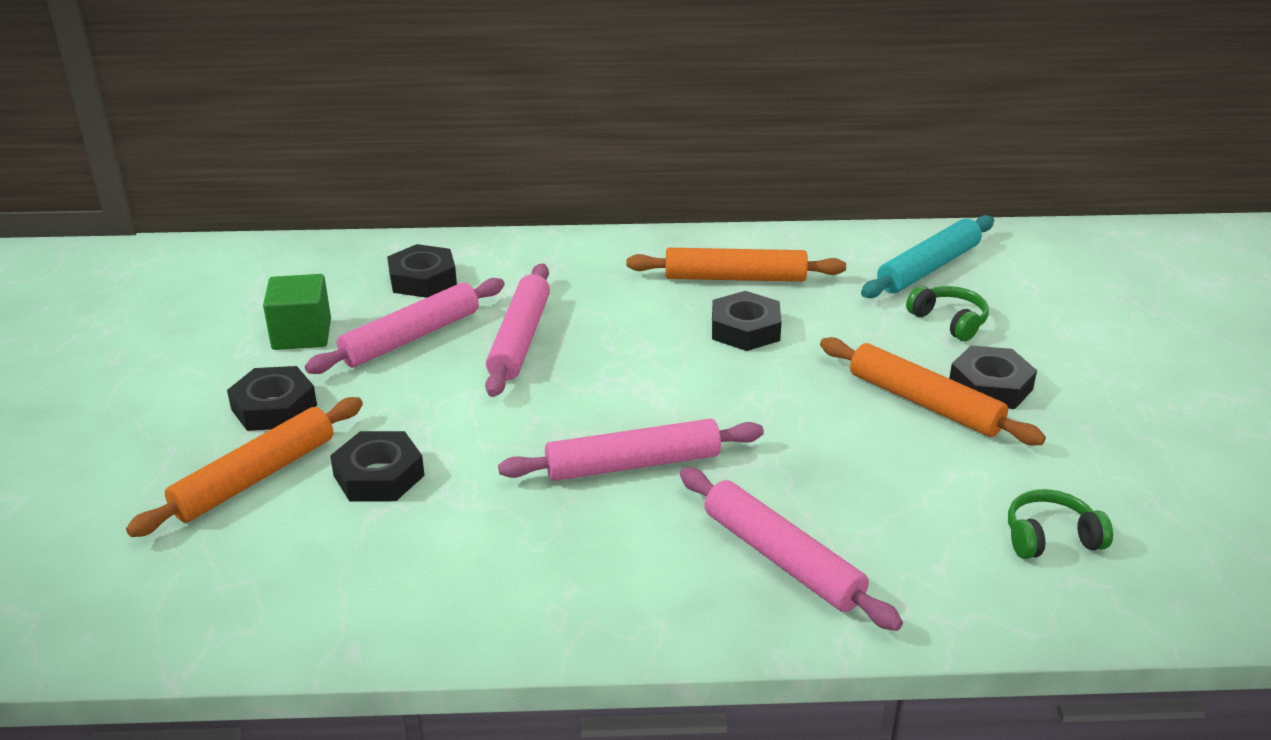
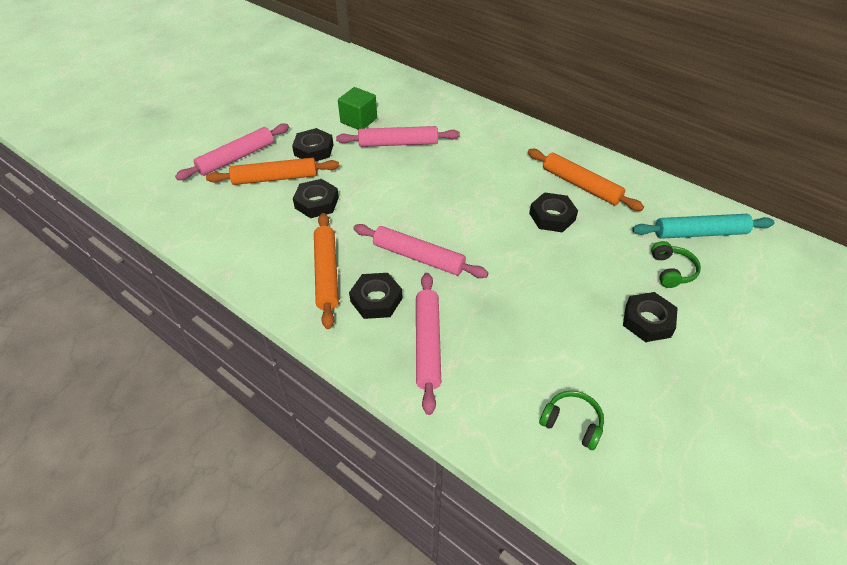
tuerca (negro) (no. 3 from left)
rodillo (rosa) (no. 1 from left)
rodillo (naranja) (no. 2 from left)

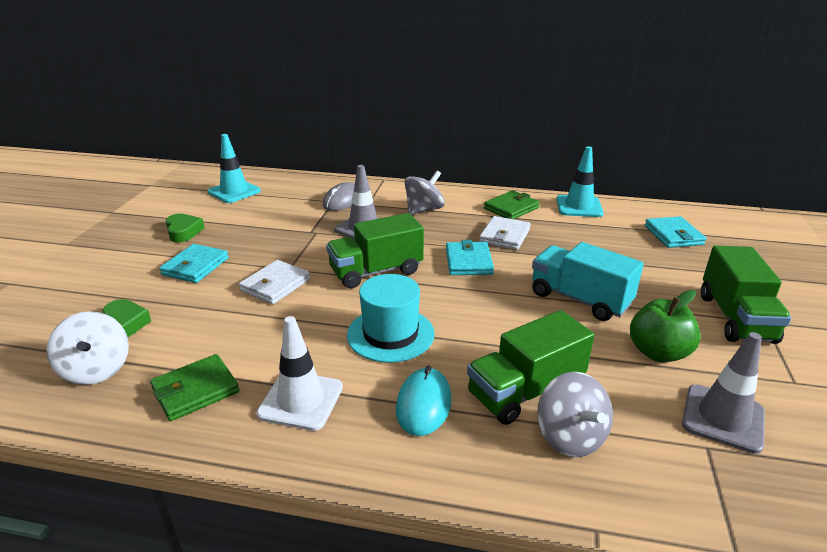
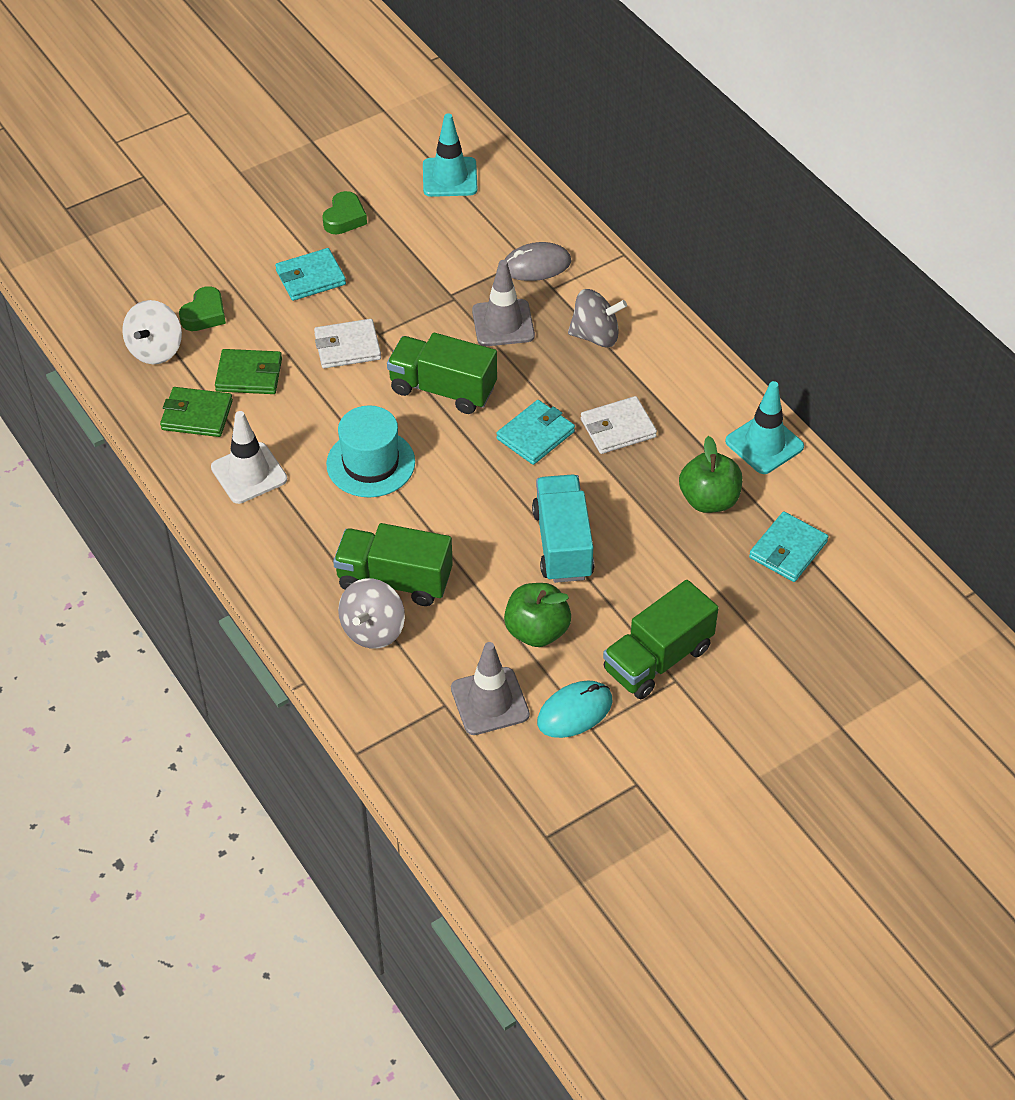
cartera (verde) (no. 2 from left)
ratón (turquesa)
manzana (verde) (no. 2 from left)

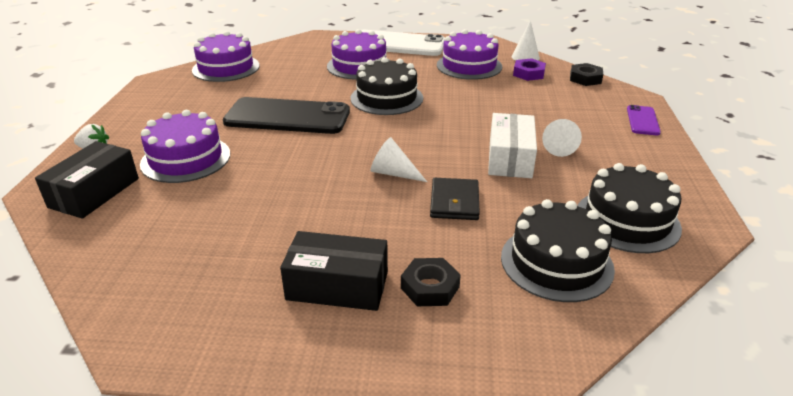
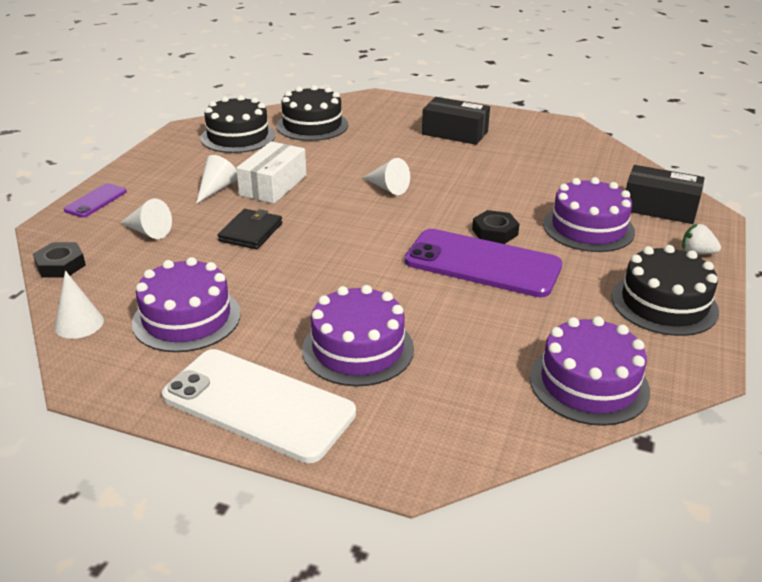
tarta (negro) (no. 3 from left)
tuerca (morado)
móvil (morado) (no. 2 from left)
caja (negro) (no. 2 from left)
cartera (negro)
tuerca (negro) (no. 2 from left)
cono (blanco) (no. 2 from left)

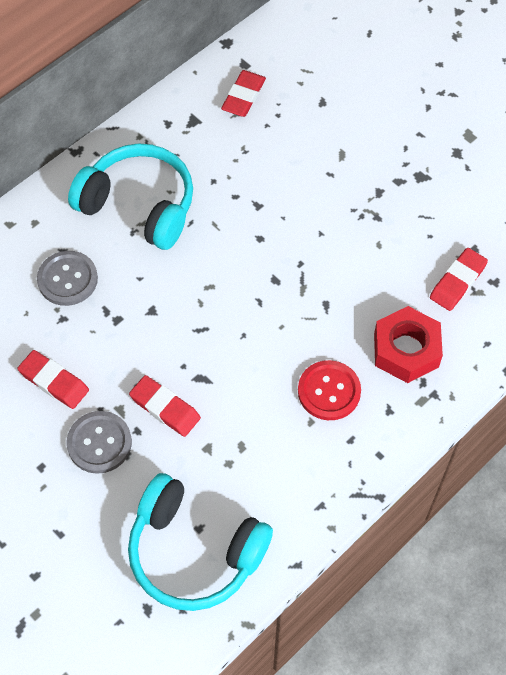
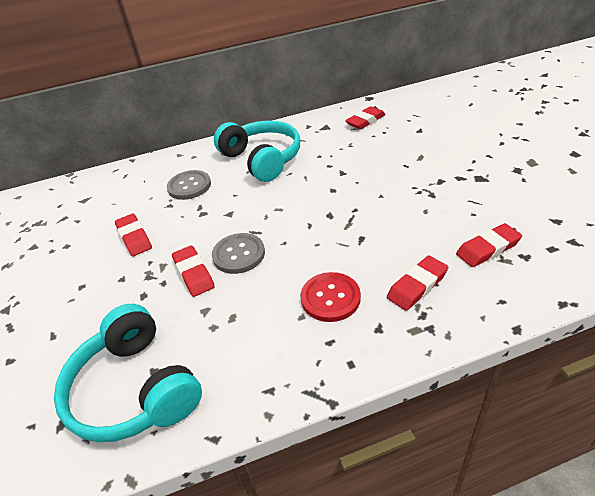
goma de borrar (rojo) (no. 4 from left)
botón (gris) (no. 2 from left)

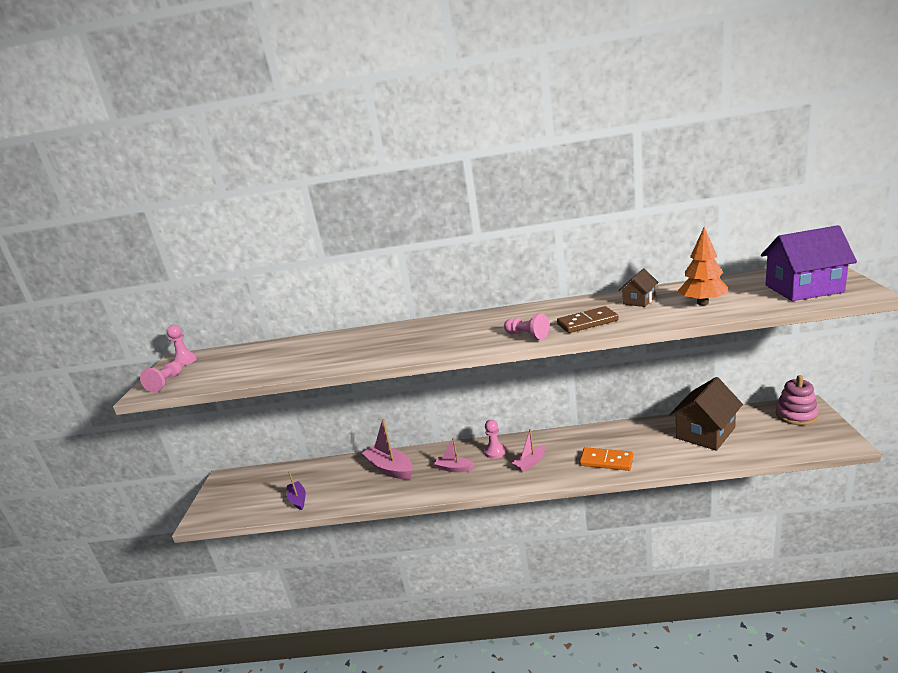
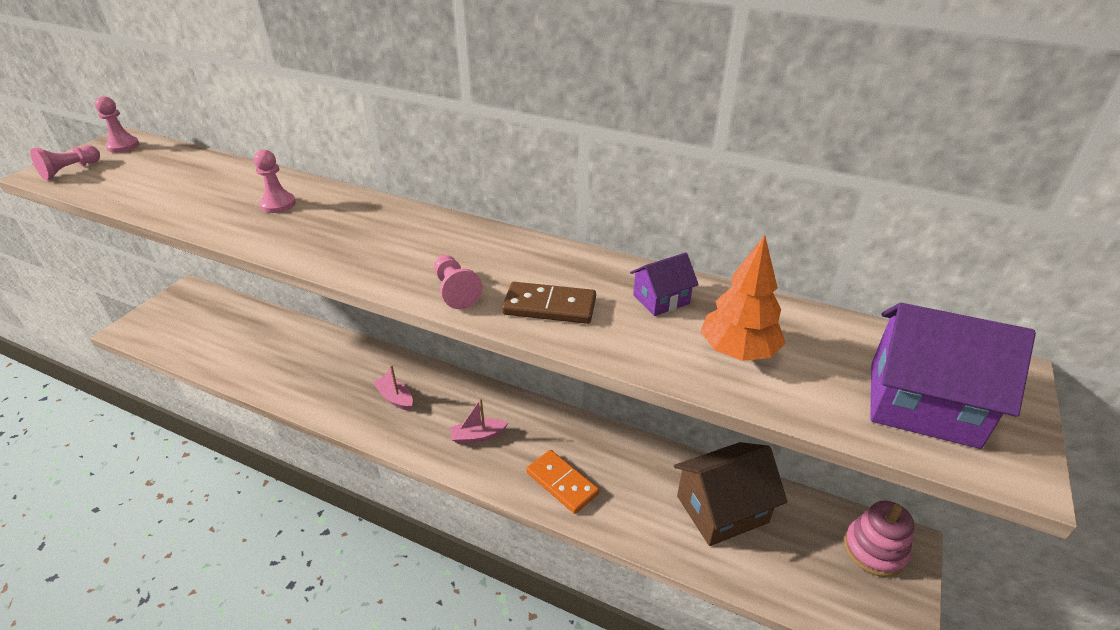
casa (morado) (no. 1 from left)
barco (rosa) (no. 1 from left in the first image)
peón (rosa) (no. 3 from left)
barco (morado)

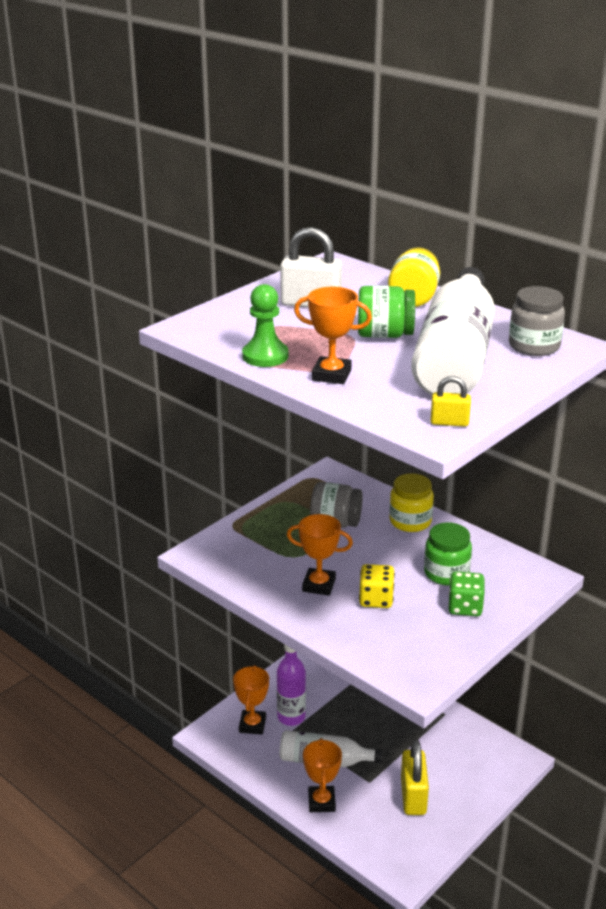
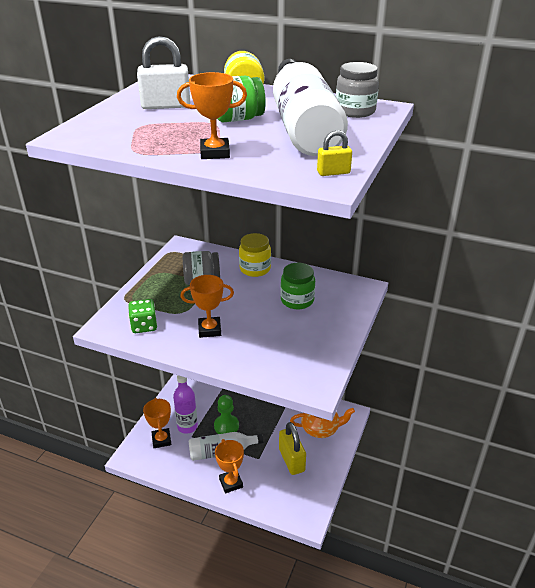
peón (verde)
dado (amarillo)
dado (verde)
tetera (naranja)

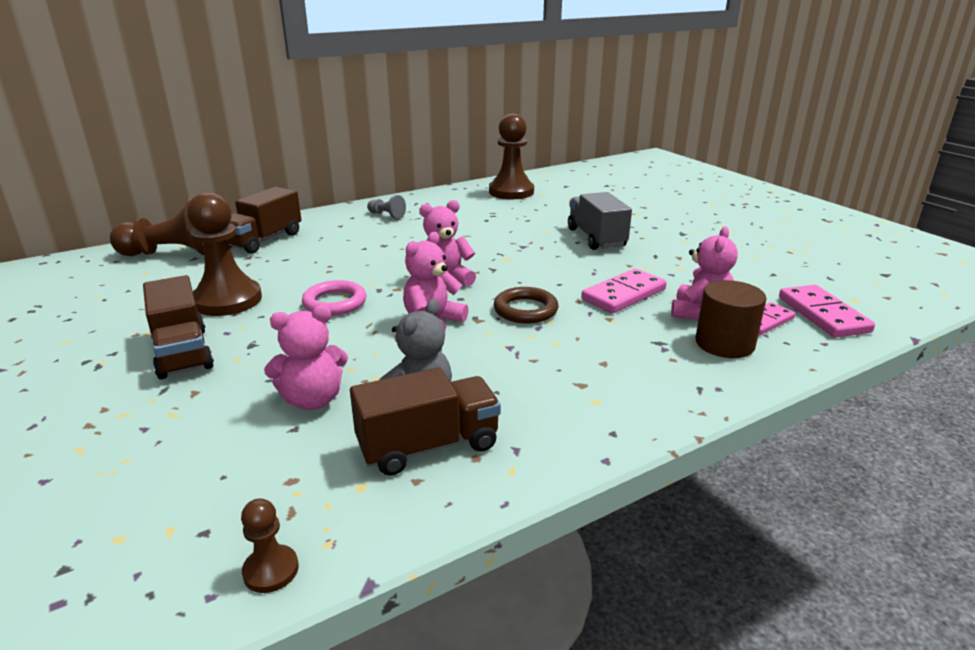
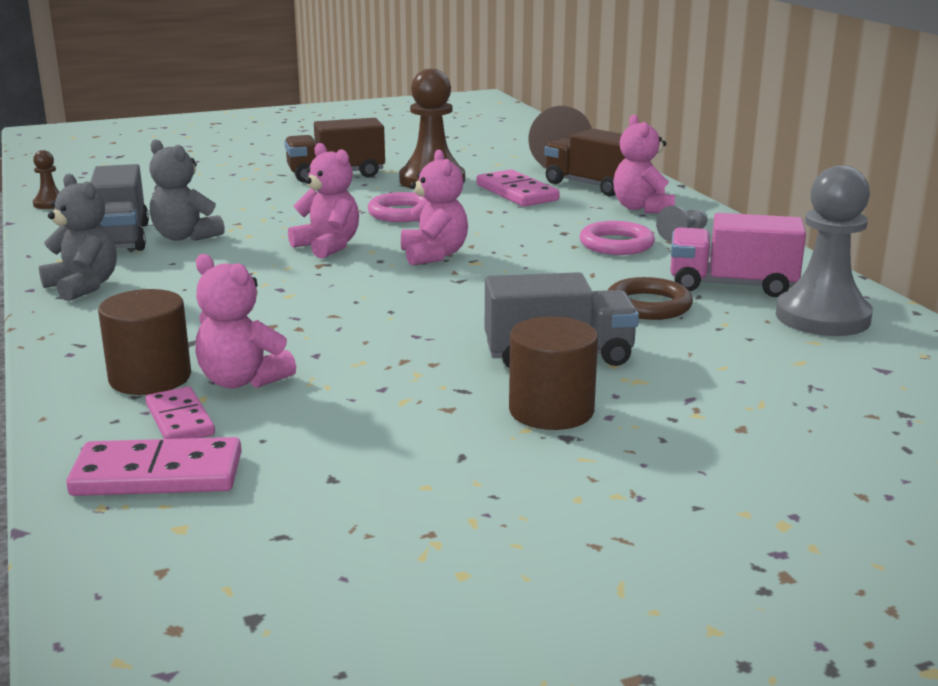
peón (gris) (no. 2 from left)
ficha de dominó (rosa) (no. 3 from left)
anillo (marrón)
osito (rosa) (no. 4 from left)
camión (gris) (no. 1 from left)
osito (gris) (no. 1 from left)
camión (rosa)
anillo (rosa) (no. 2 from left)
cilindro (marrón) (no. 2 from left)

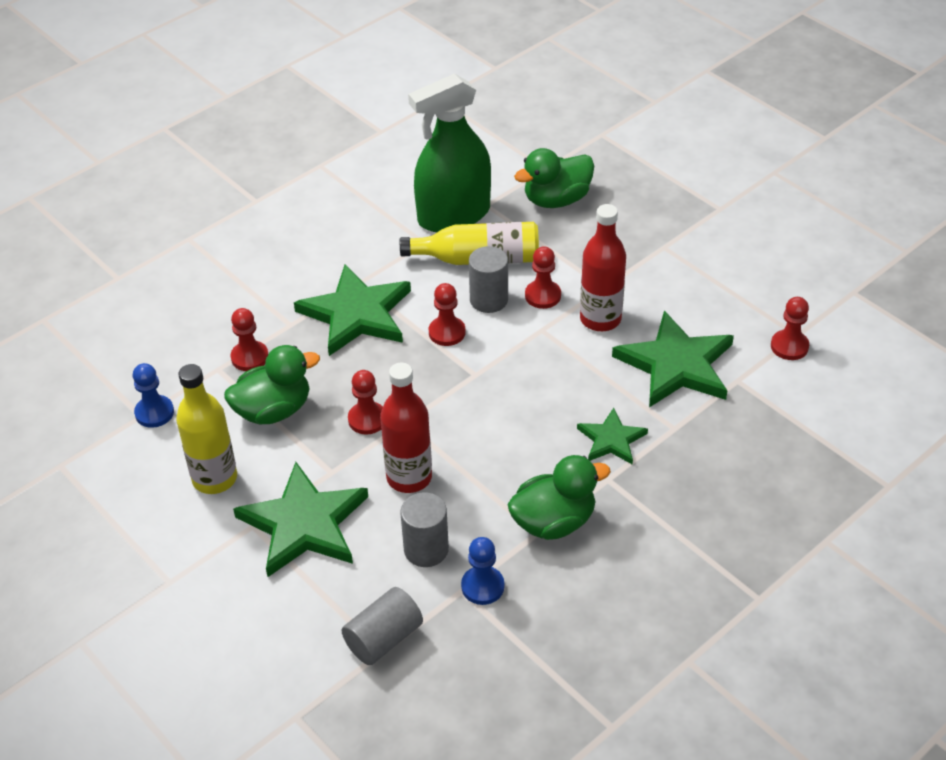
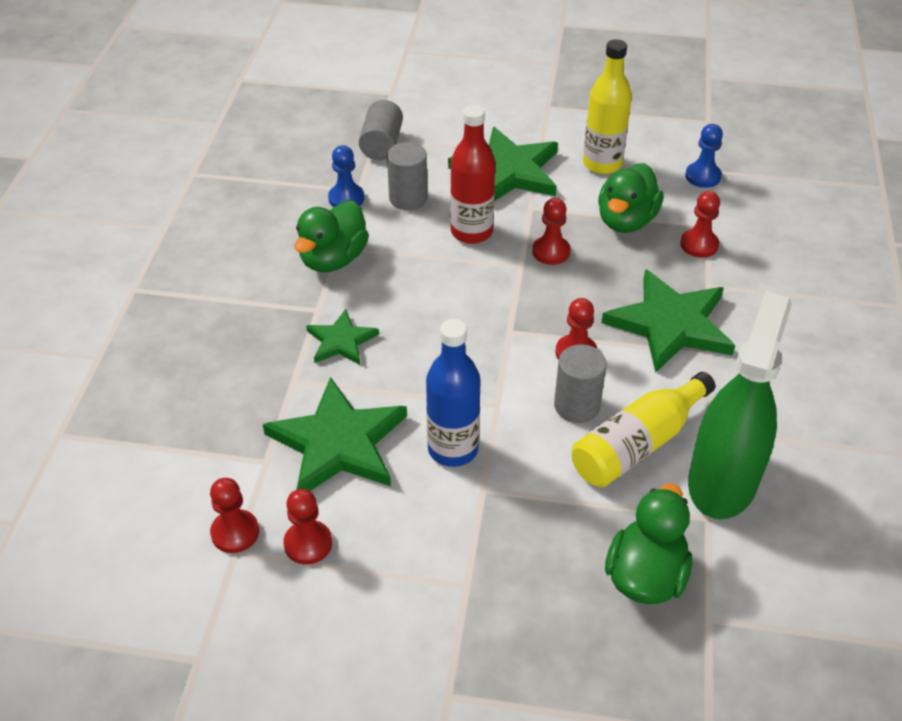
botella (azul)
peón (rojo) (no. 2 from left)

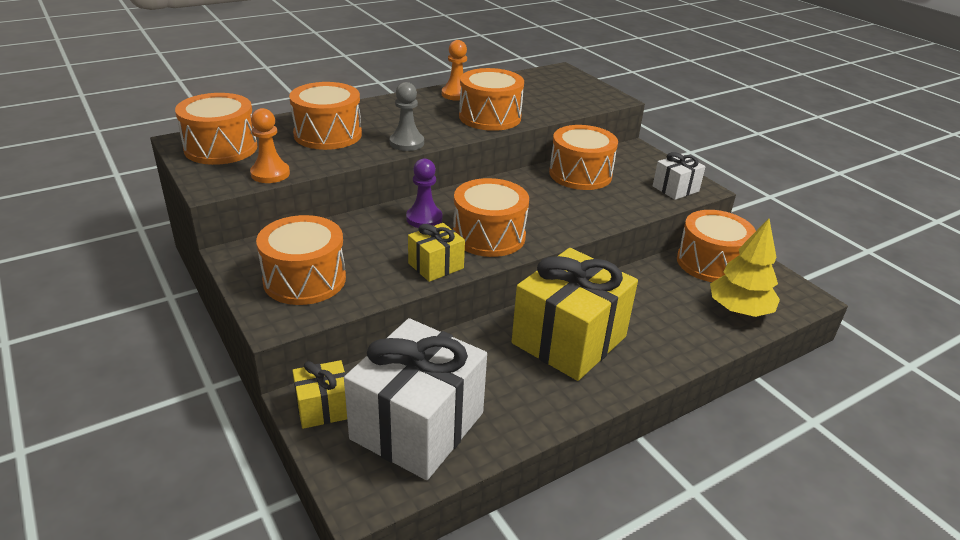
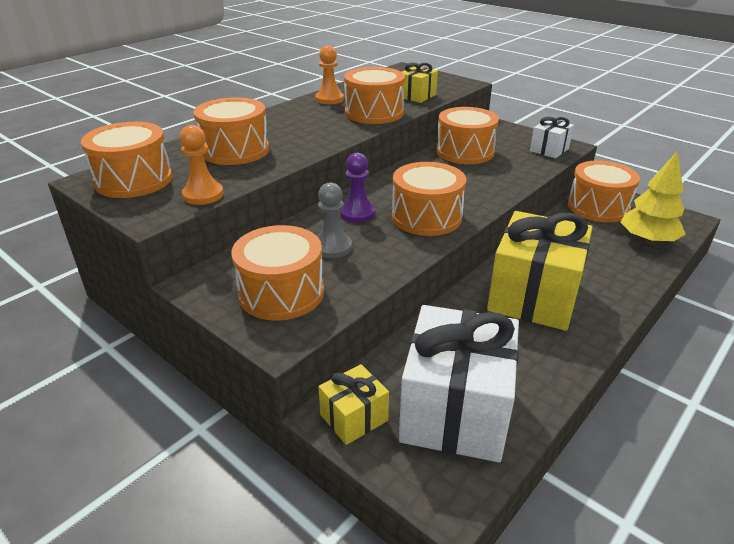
peón (gris)
regalo (amarillo) (no. 2 from left)

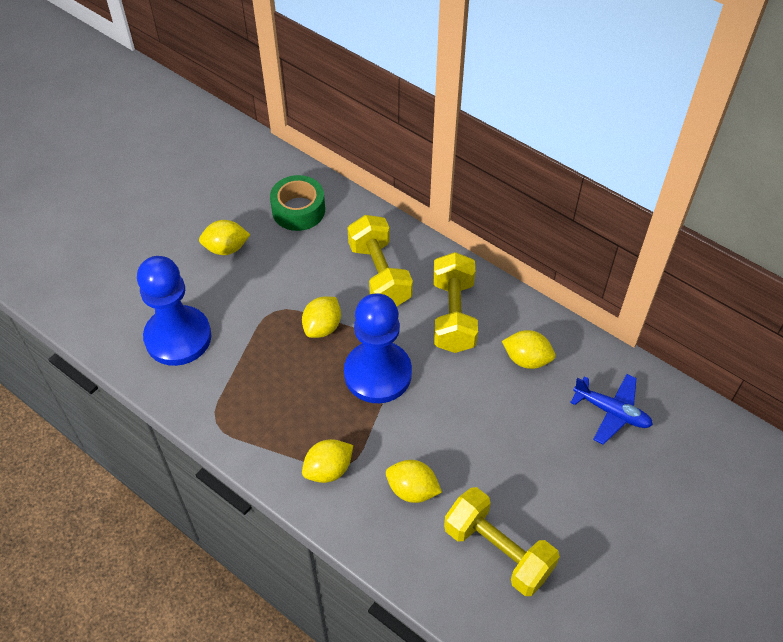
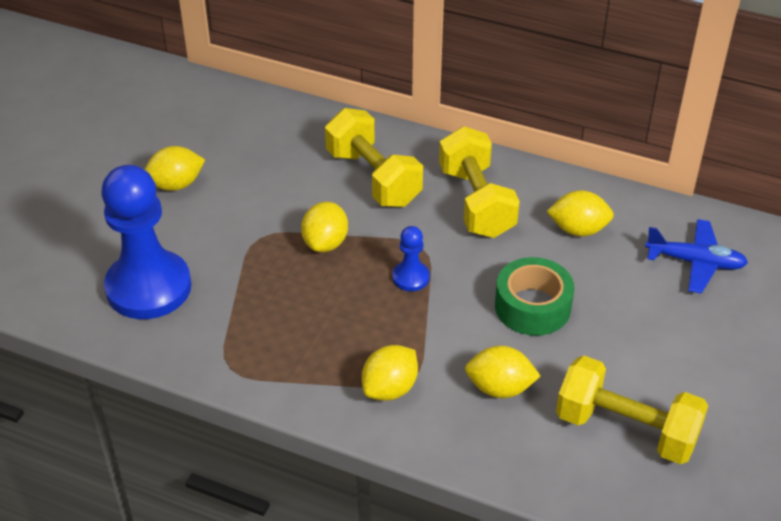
cinta adhesiva (verde)
peón (azul) (no. 2 from left)

